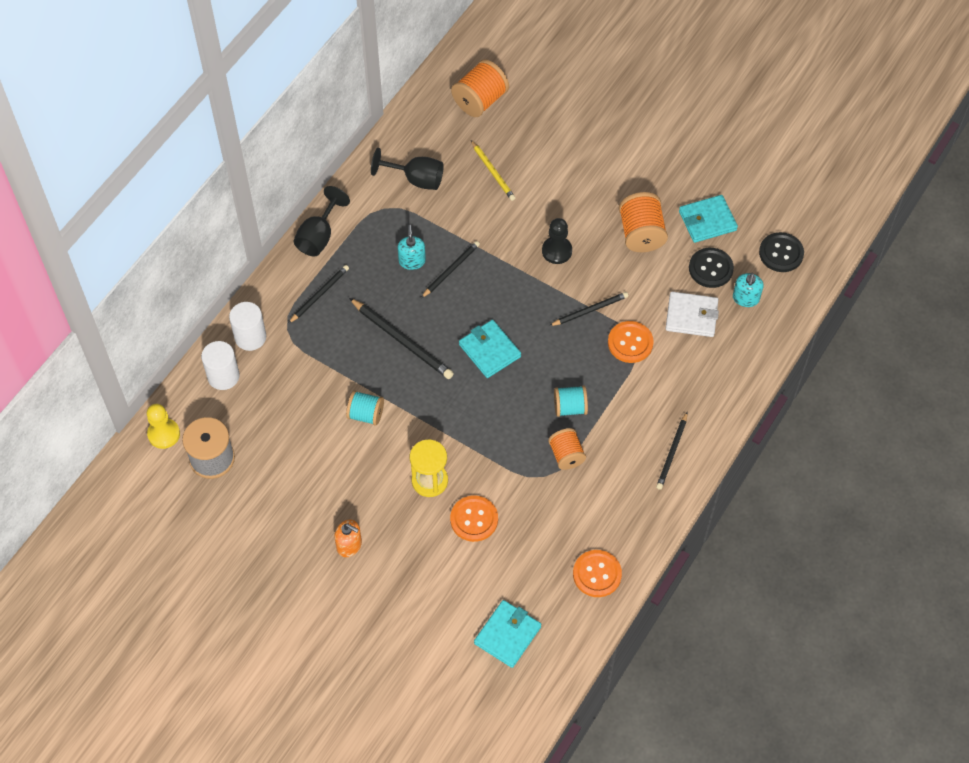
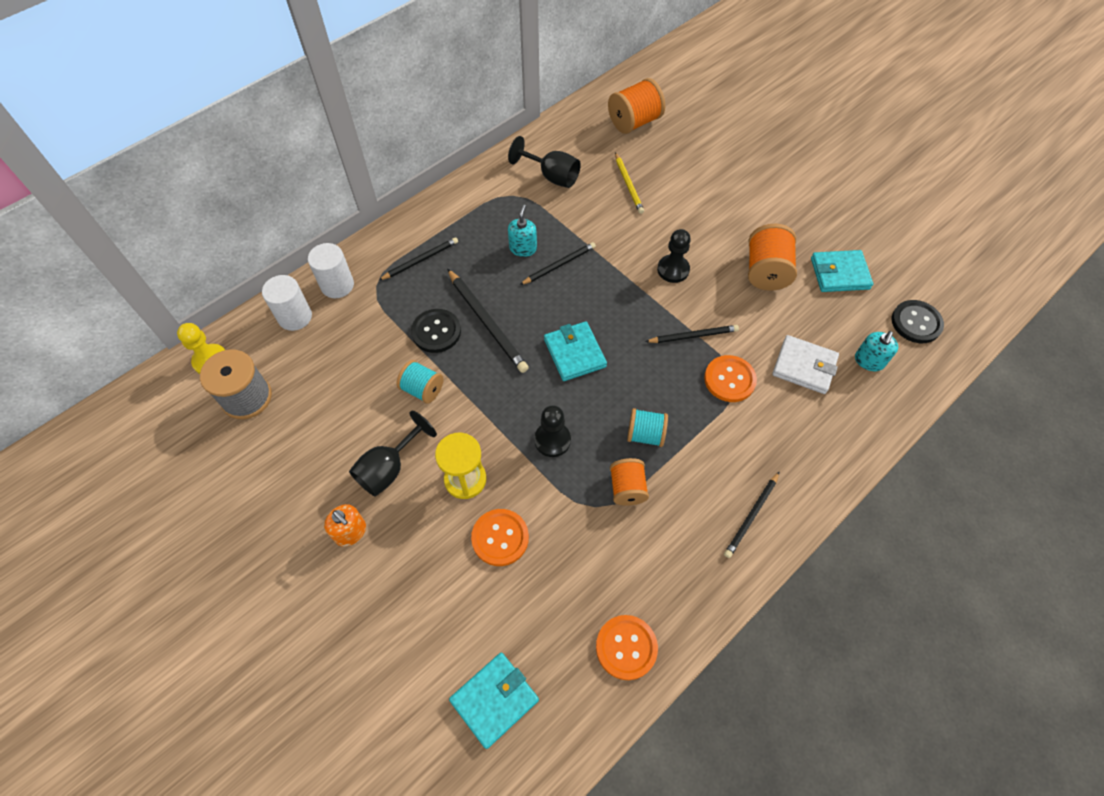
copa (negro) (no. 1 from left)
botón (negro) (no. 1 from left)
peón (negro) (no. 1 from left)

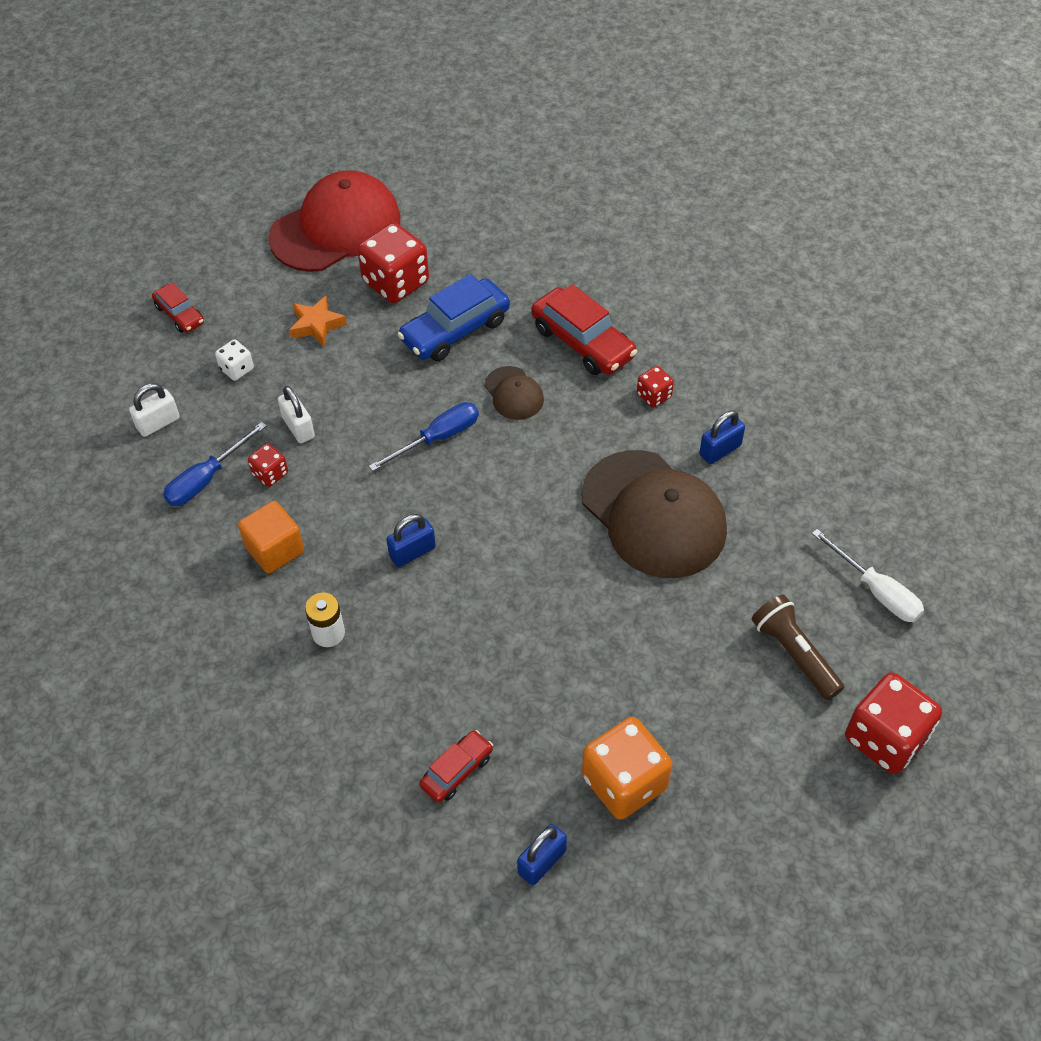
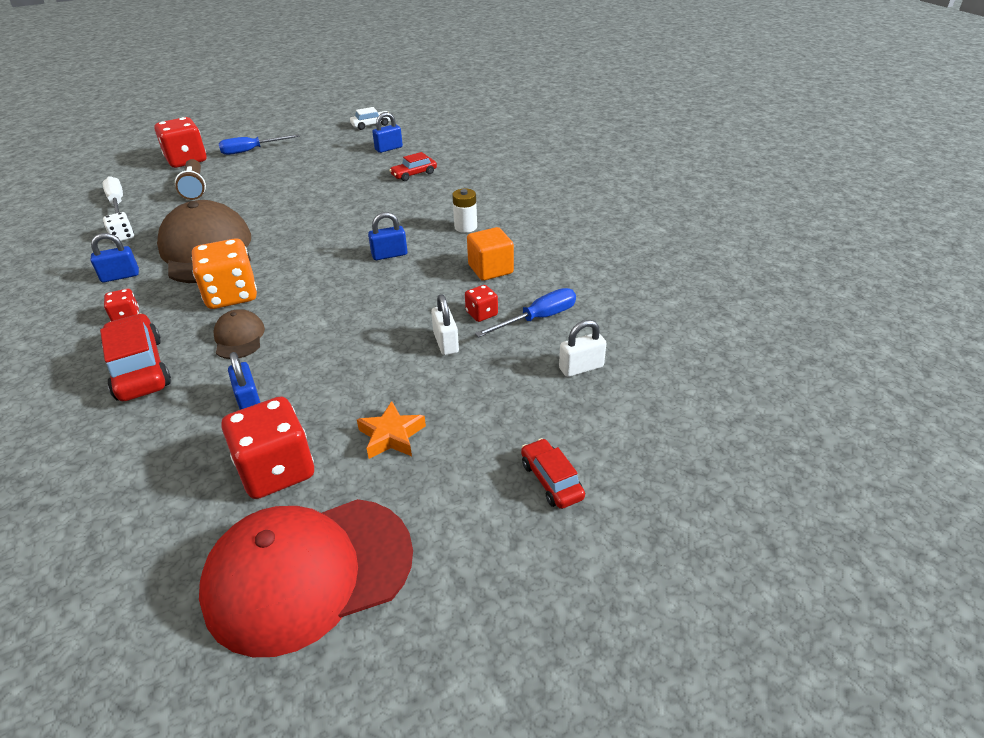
candado (azul) (no. 2 from left)
dado (blanco)
destornillador (azul) (no. 1 from left)
dado (naranja)
coche (blanco)

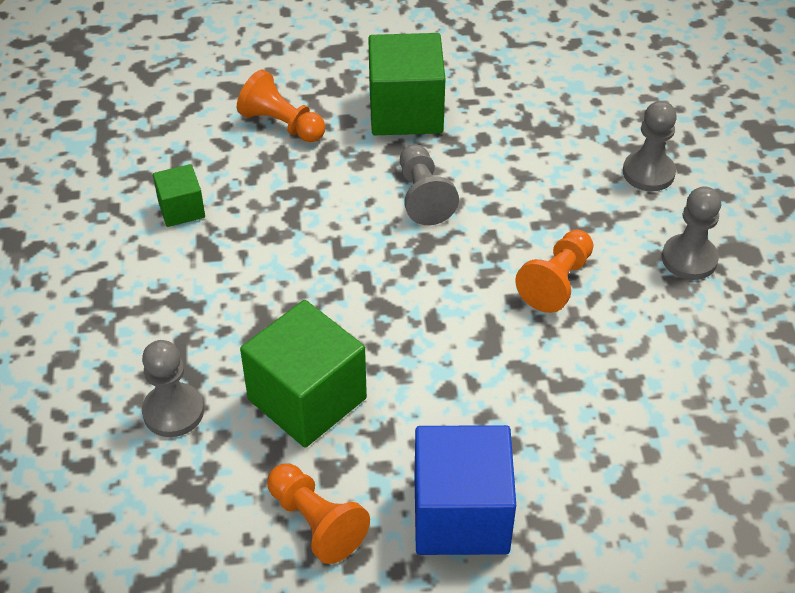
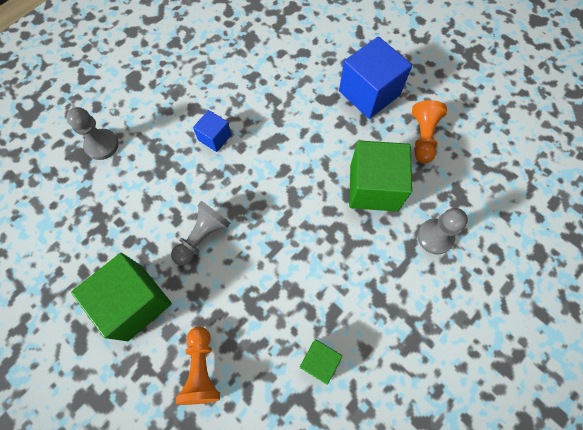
peón (gris) (no. 4 from left in the first image)
cubo (azul) (no. 1 from left)

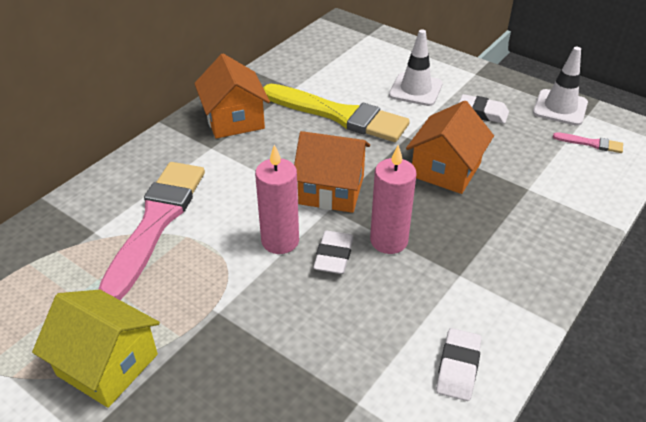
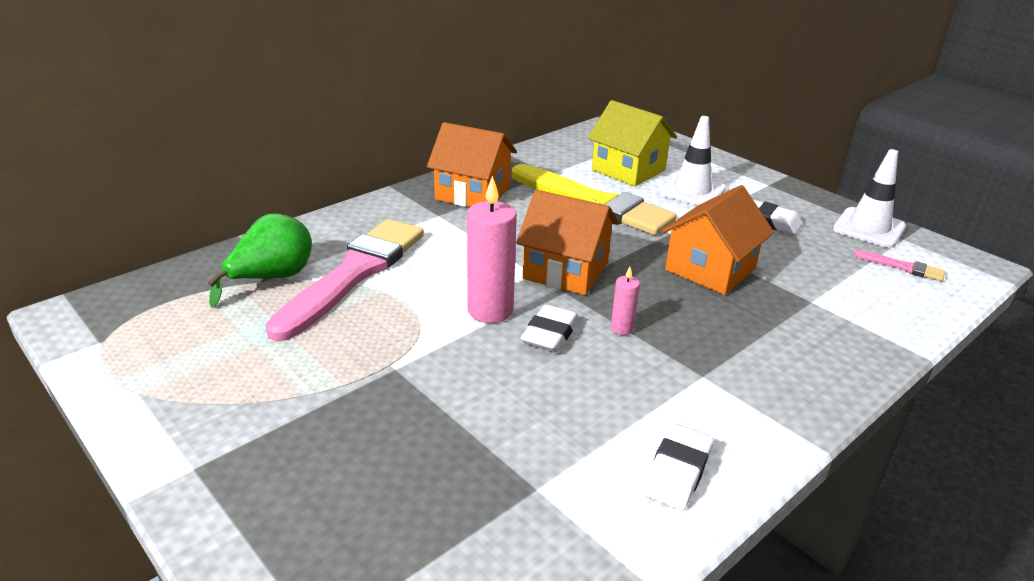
casa (naranja) (no. 1 from left)
vela (rosa) (no. 2 from left)
casa (amarillo)
pera (verde)

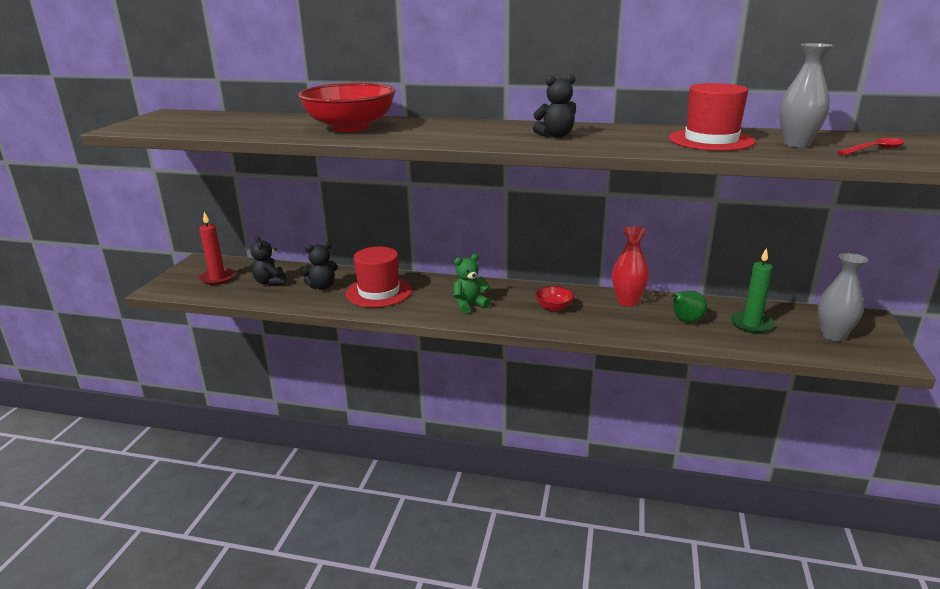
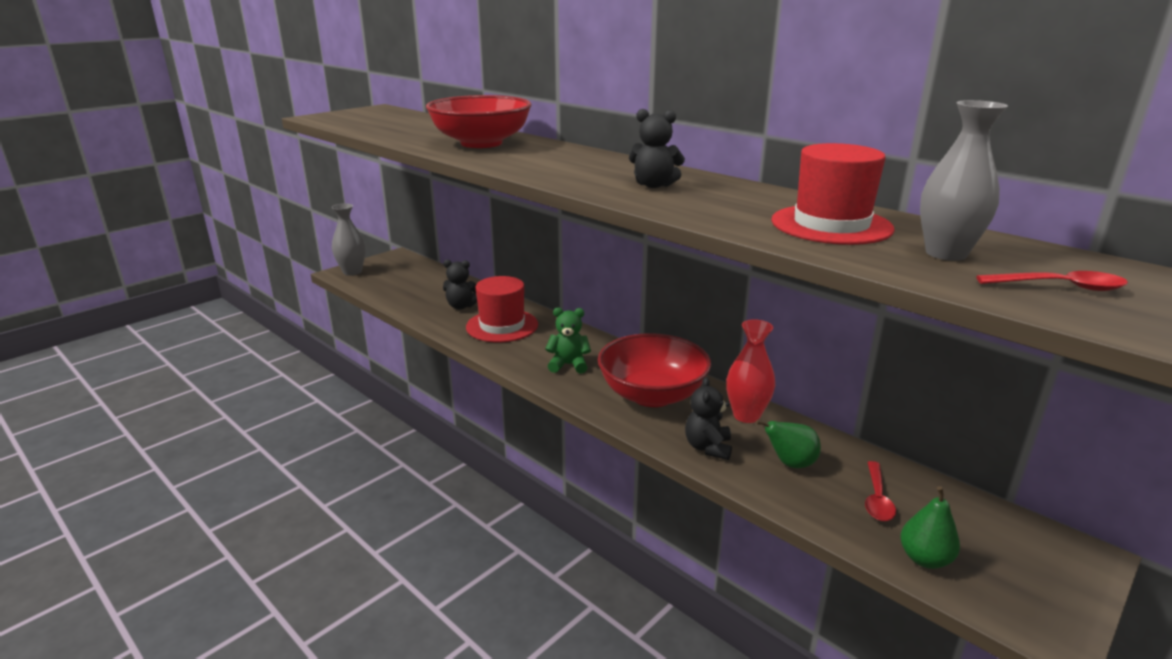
vela (rojo)
osito (negro) (no. 3 from left)
cuchara (rojo) (no. 1 from left)
florero (gris) (no. 1 from left)
cuenco (rojo) (no. 2 from left)
pera (verde) (no. 2 from left)

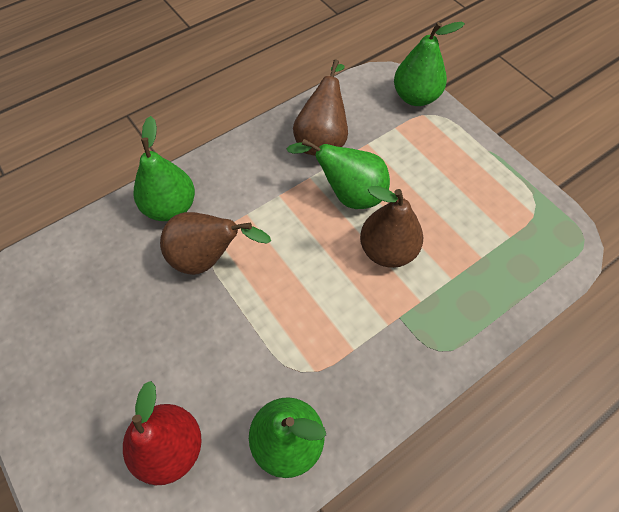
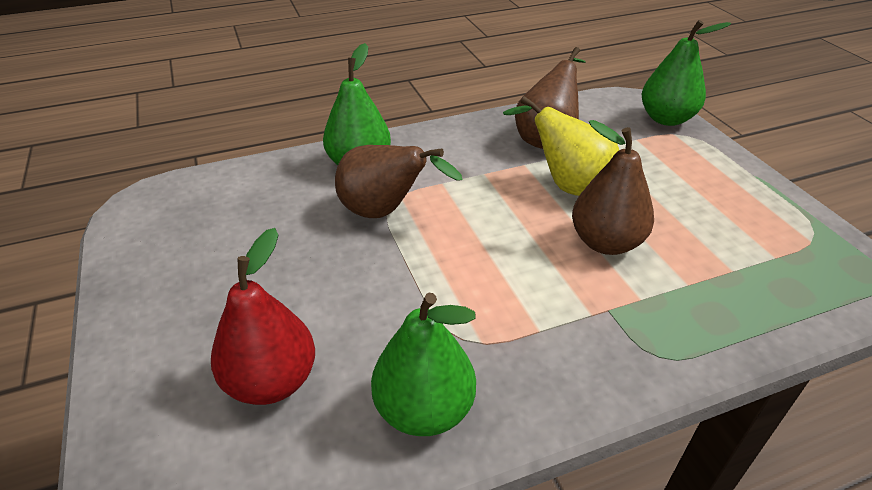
pera (amarillo)

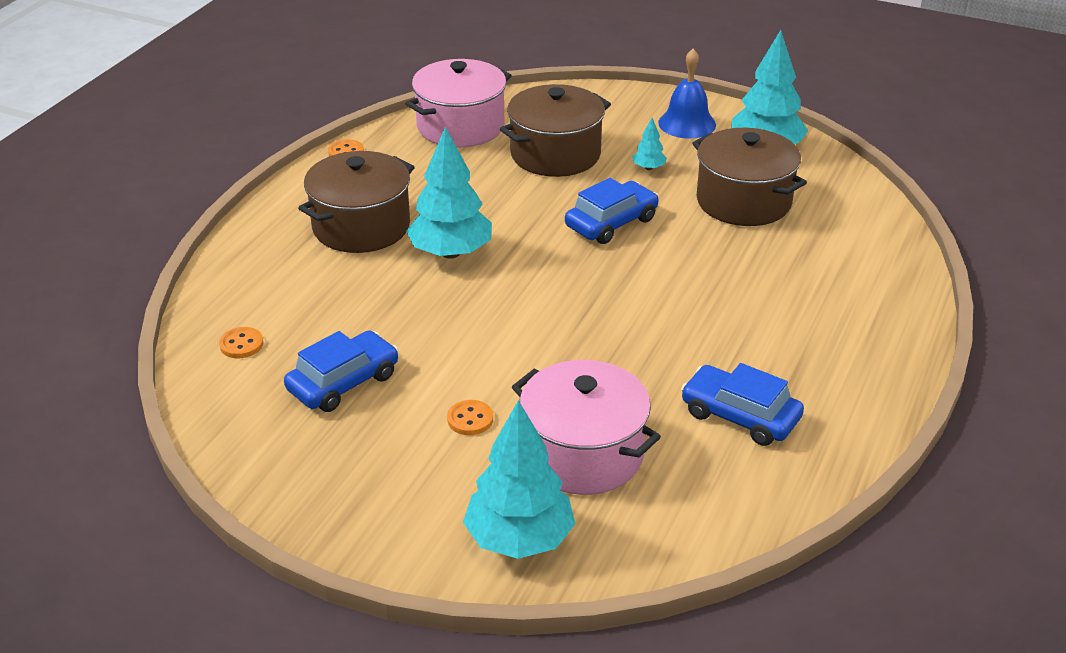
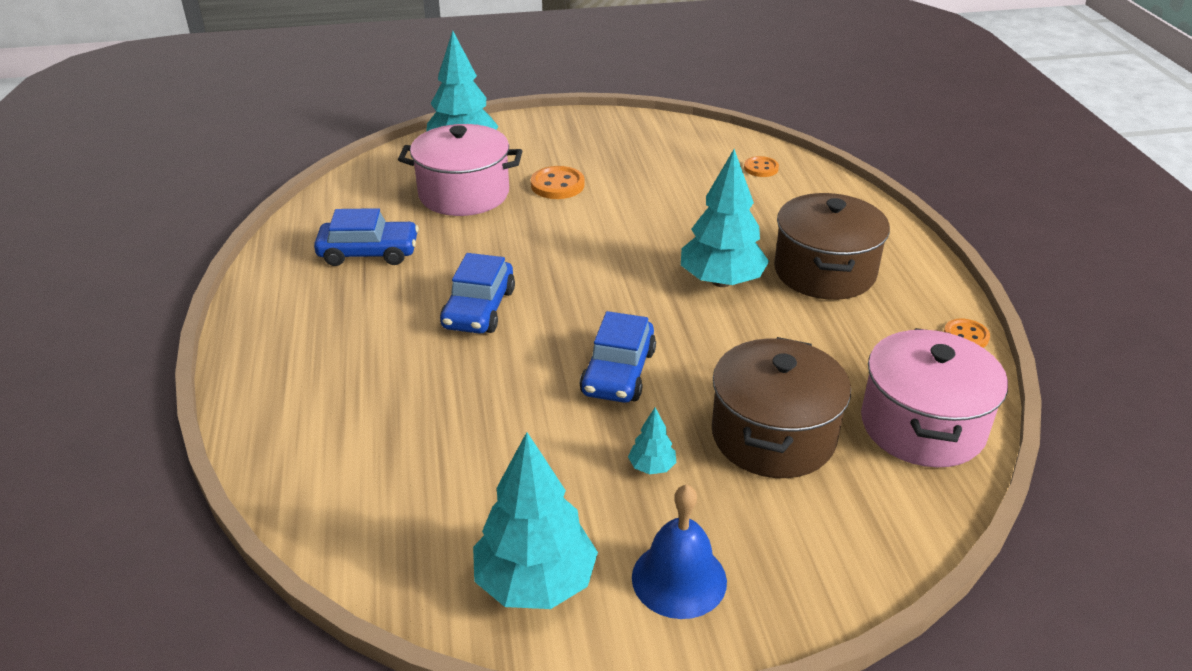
olla (marrón) (no. 3 from left in the first image)
coche (azul) (no. 2 from left)
botón (naranja) (no. 1 from left)

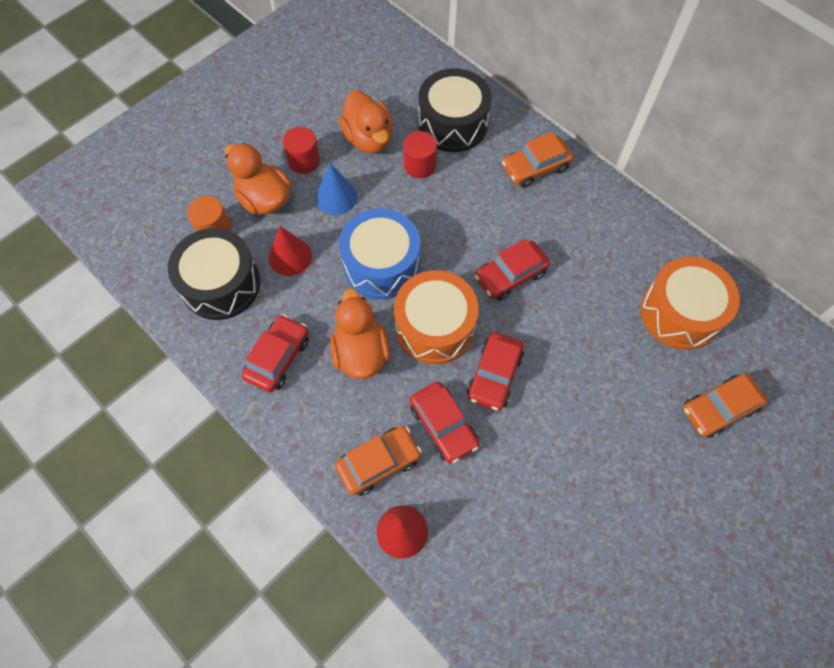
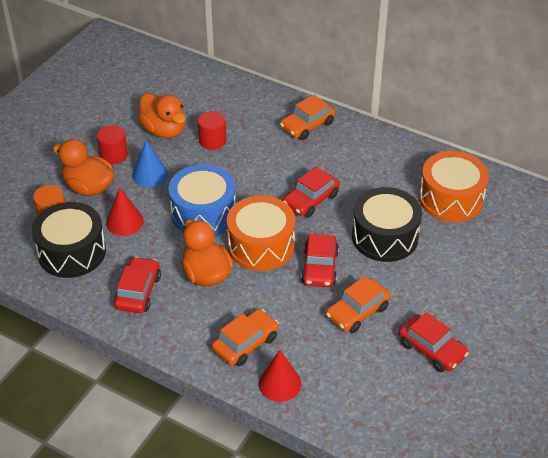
tambor (negro) (no. 2 from left)
coche (naranja) (no. 3 from left)
coche (rojo) (no. 4 from left)

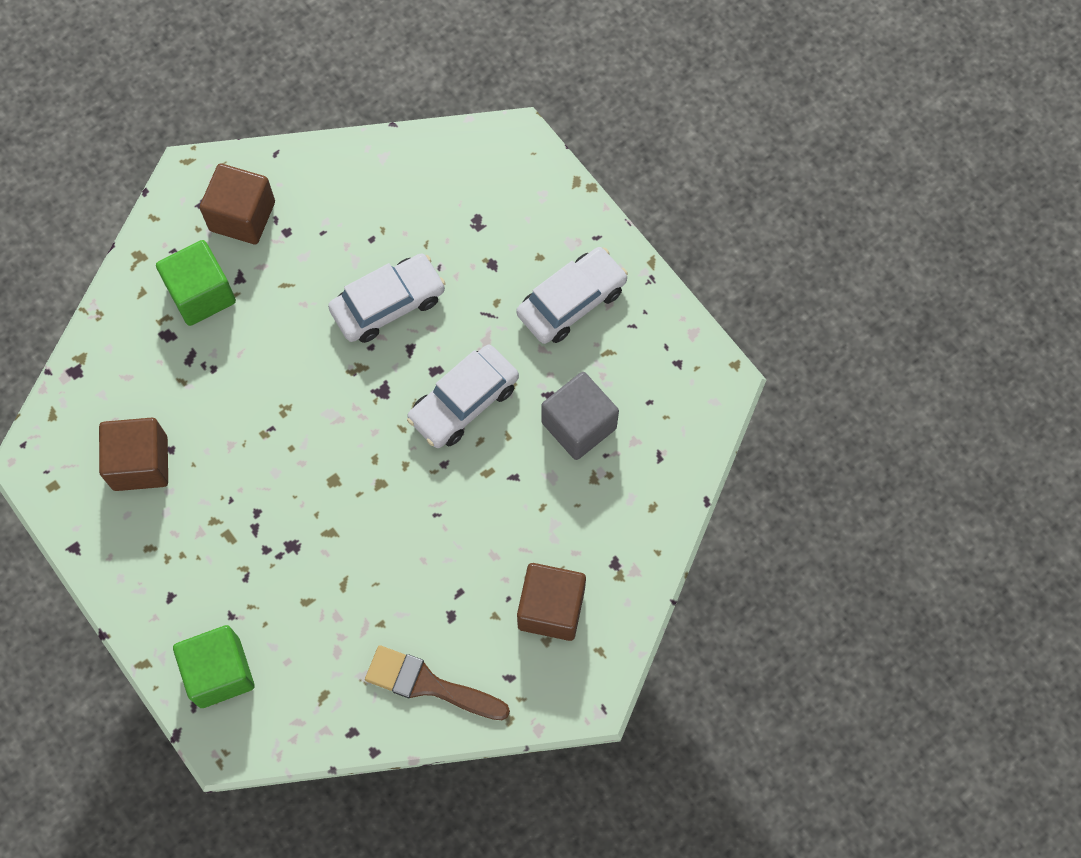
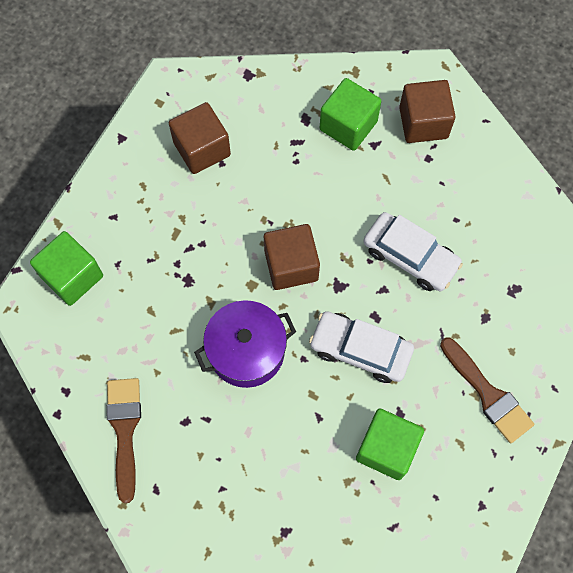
pincel (marrón) (no. 2 from left)
cubo (verde) (no. 3 from left)
cubo (marrón) (no. 2 from left)
olla (morado)

